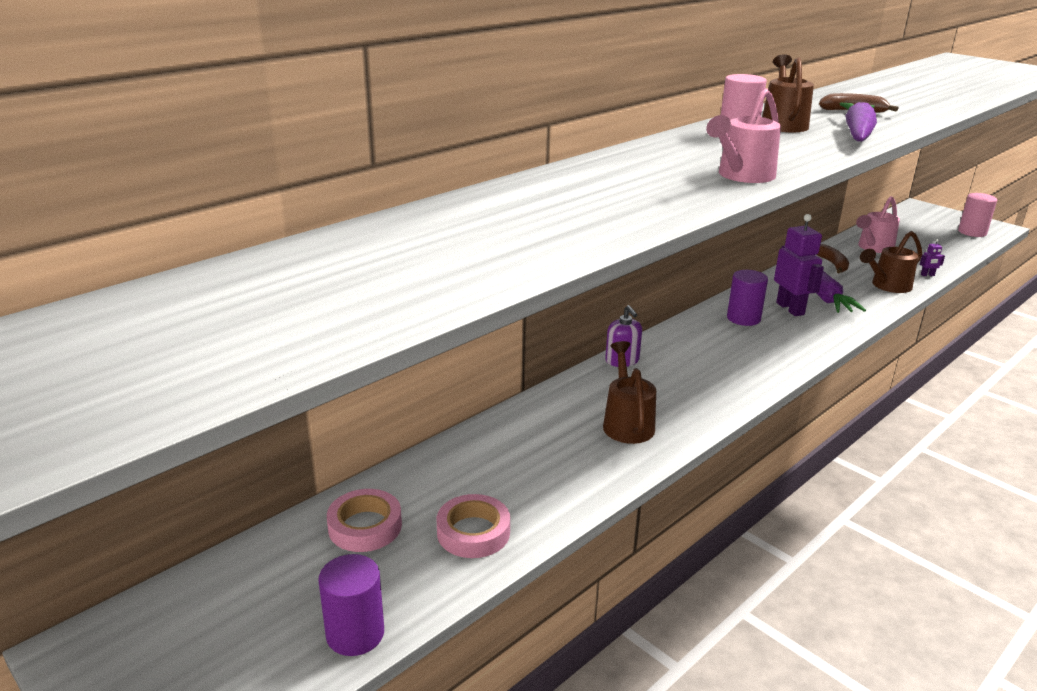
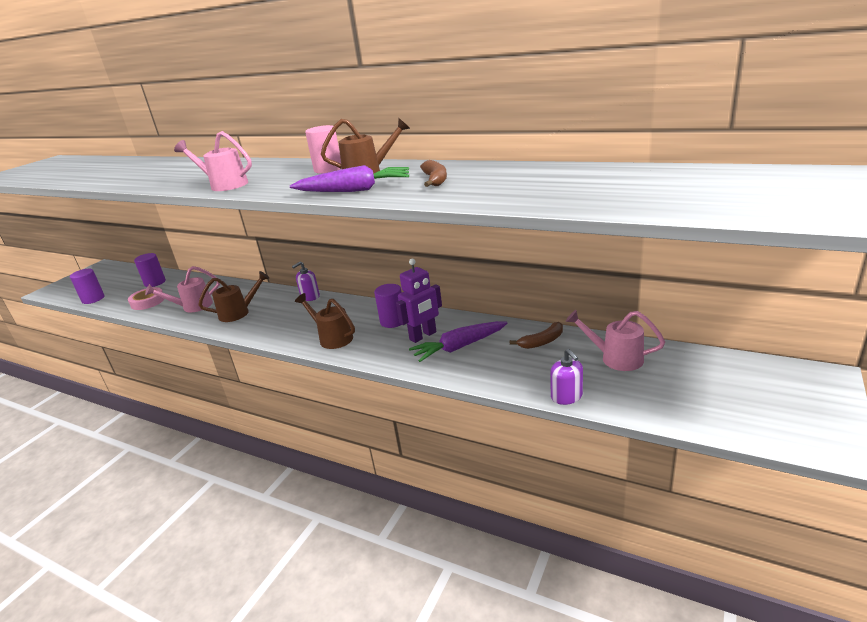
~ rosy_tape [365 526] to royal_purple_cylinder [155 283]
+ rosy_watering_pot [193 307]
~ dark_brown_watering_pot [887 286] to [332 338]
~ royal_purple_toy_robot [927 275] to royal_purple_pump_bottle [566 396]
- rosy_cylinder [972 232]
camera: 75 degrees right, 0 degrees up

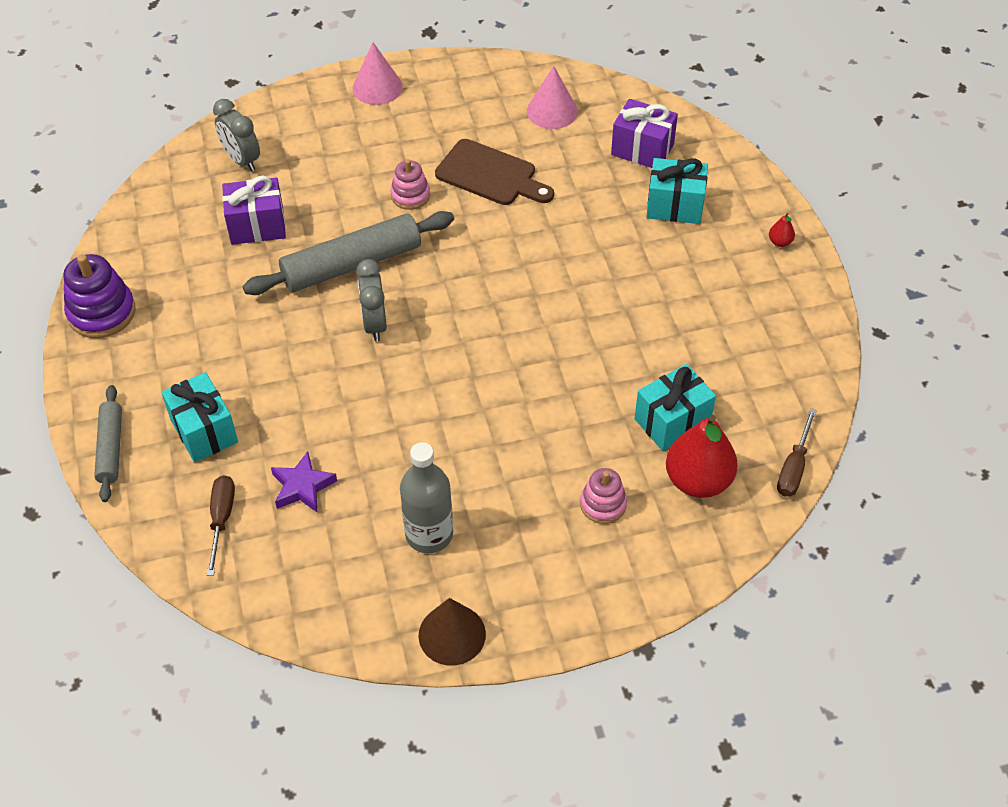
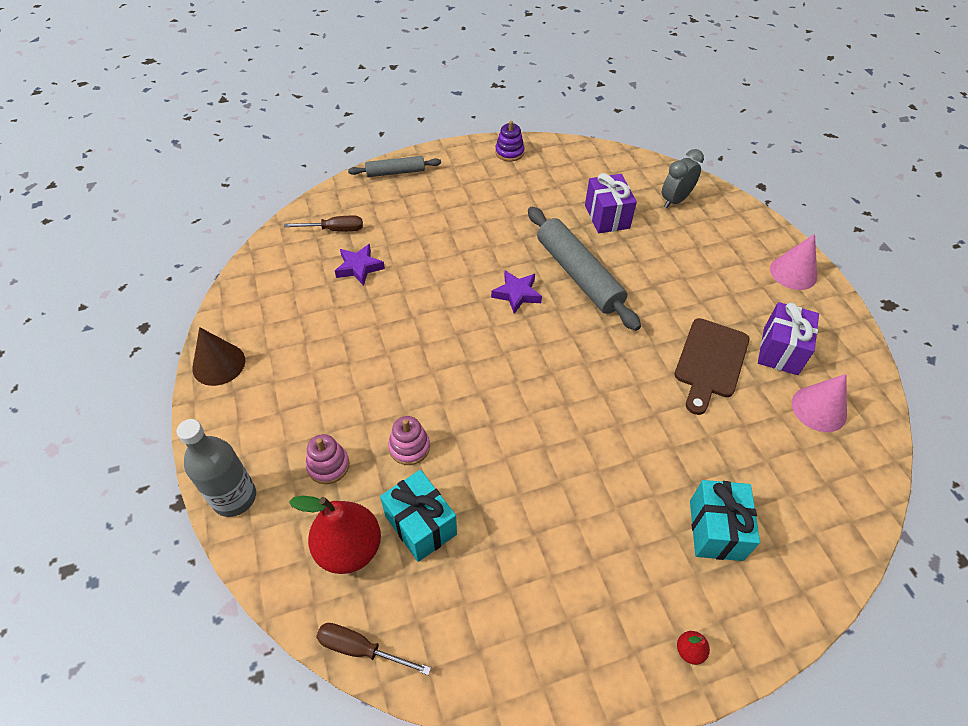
~ grey_drink_bottle [429 534] to [234 497]
~ rosy_stacking_toy [410 195] to [409 447]
~ grey_bedside_clock [374 324] to royal_purple_five-pointed_star [517 294]
~ royal_purple_stacking_toy [102 312] = [509 152] x0.62
~ royal_purple_wrapped_gift [642 149] to [780 351]
- aqua_wrapped_gift [204 431]
camera: 85 degrees right, 0 degrees up

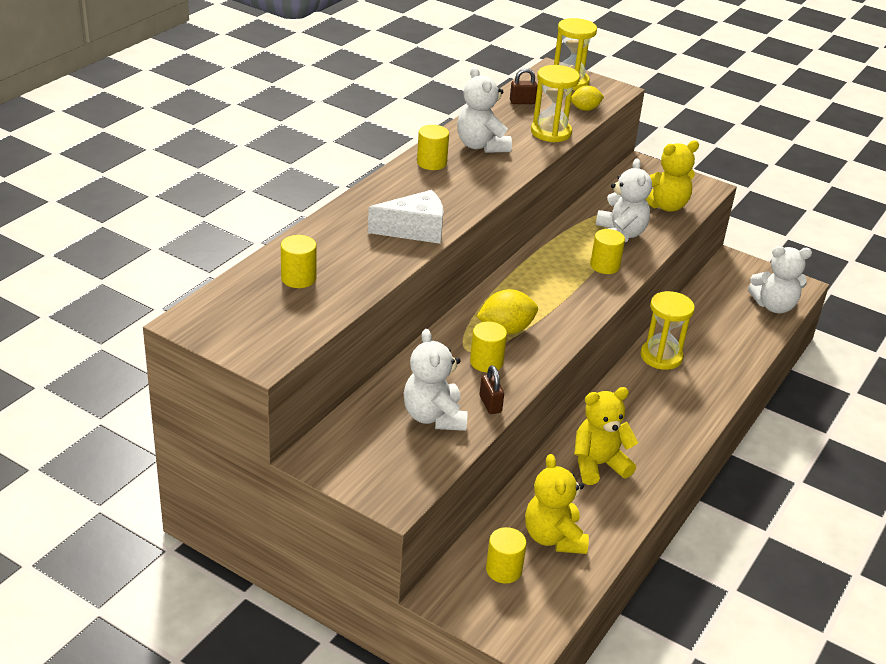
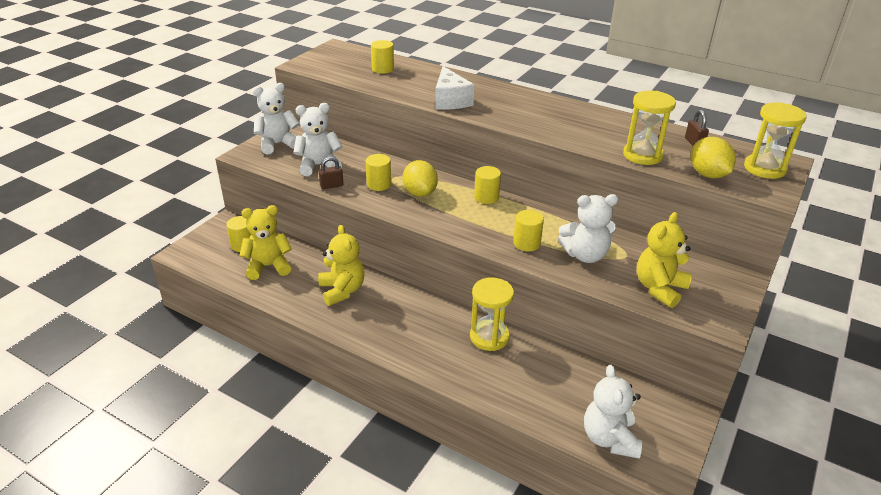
~ snow-white_teddy_bear [481 146] to [277 144]
~ bright_yellow_cylinder [431 163] to [486 197]
~ bright_yellow_teddy_bear [665 205] = [659 288] 60 degrees clockwise
~ bright_yellow_lemon [585 109] = [708 174] x1.54
camera: 90 degrees right, 0 degrees up

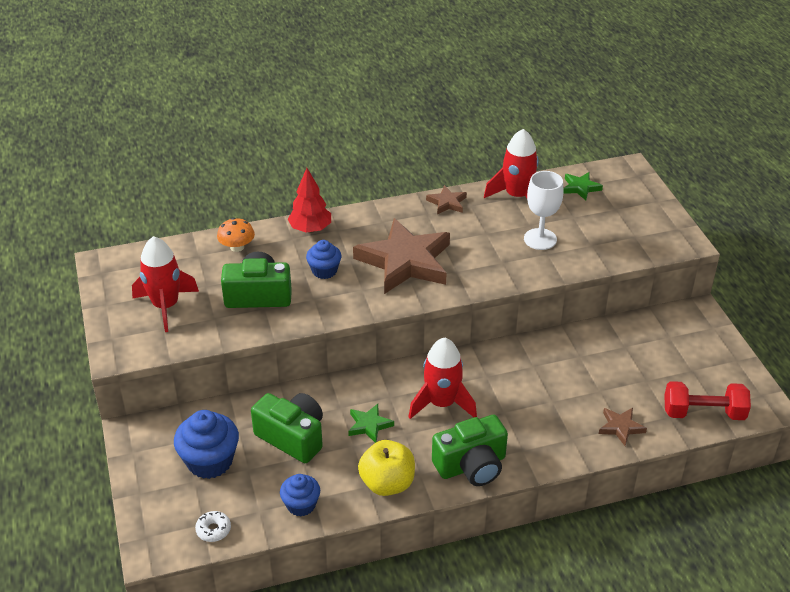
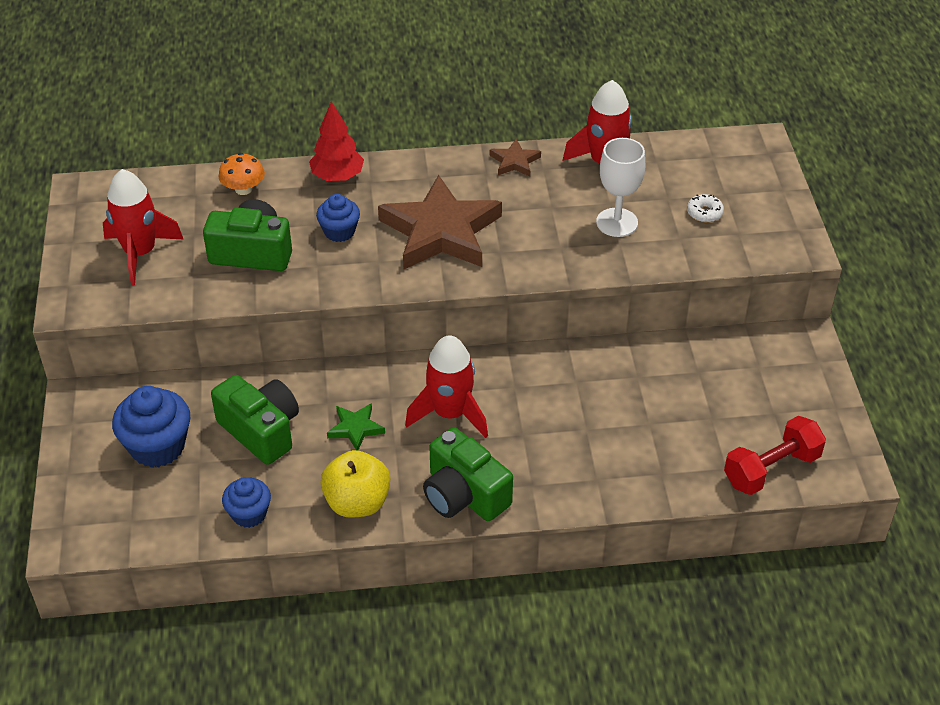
~ emerald_compact_camera [471 465] = [464 495] 60 degrees clockwise
~ snow-white_donut [213 530] to [704 213]
~ crimson_hand_weight [703 413] = [771 469] 45 degrees counterclockwise
- emerald_five-pointed_star [580 188]
- dark_brown_five-pointed_star [620 427]
camera: 10 degrees right, 5 degrees up

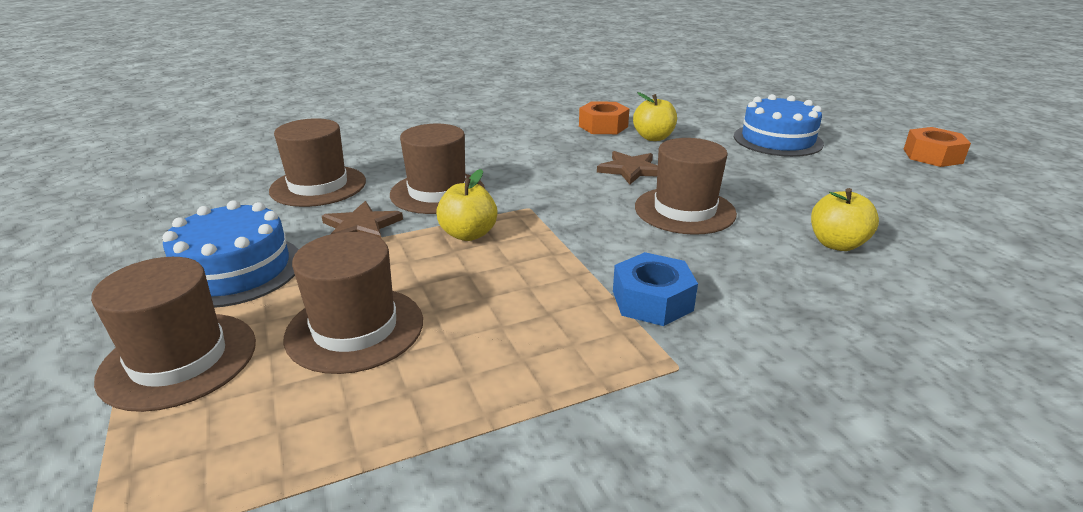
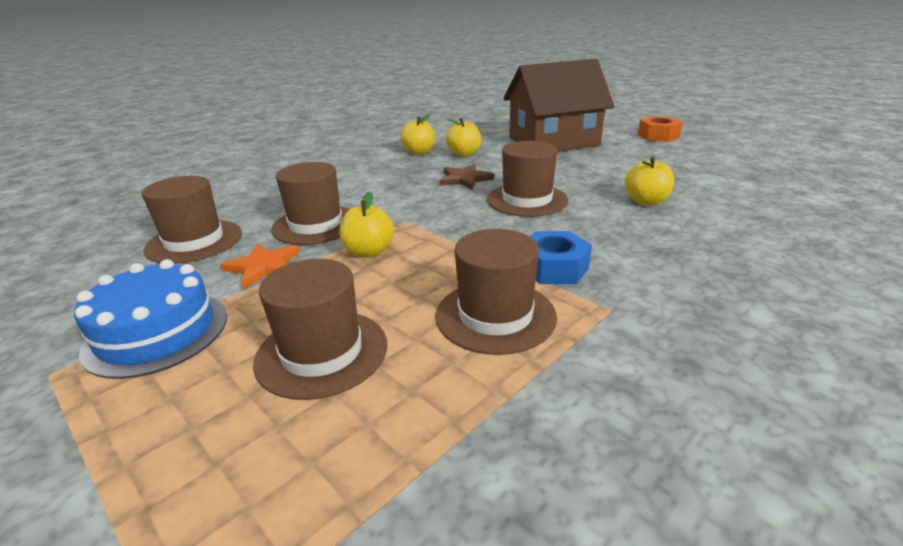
~ dark_brown_five-pointed_star [361 227] to bright_orange_five-pointed_star [263 267]
~ bright_orange_hex_nut [603 126] to bright_yellow_apple_fruit [419 152]
~ dark_brown_tall_hat [179 360] to [495 315]
~ cobalt_layer_cake [777 140] to dark_brown_toy_house [553 141]
camera: 20 degrees left, 0 degrees up

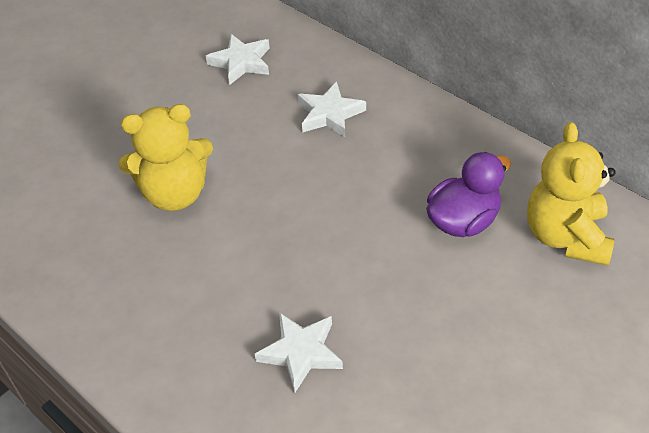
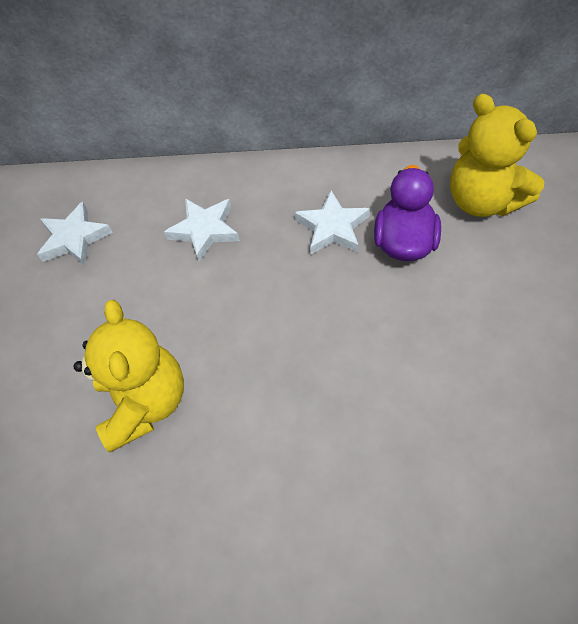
~ bright_yellow_teddy_bear [175 193] = [145 403] 45 degrees counterclockwise
~ snow-white_five-pointed_star [301 353] to [332 227]
camera: 40 degrees left, 10 degrees up

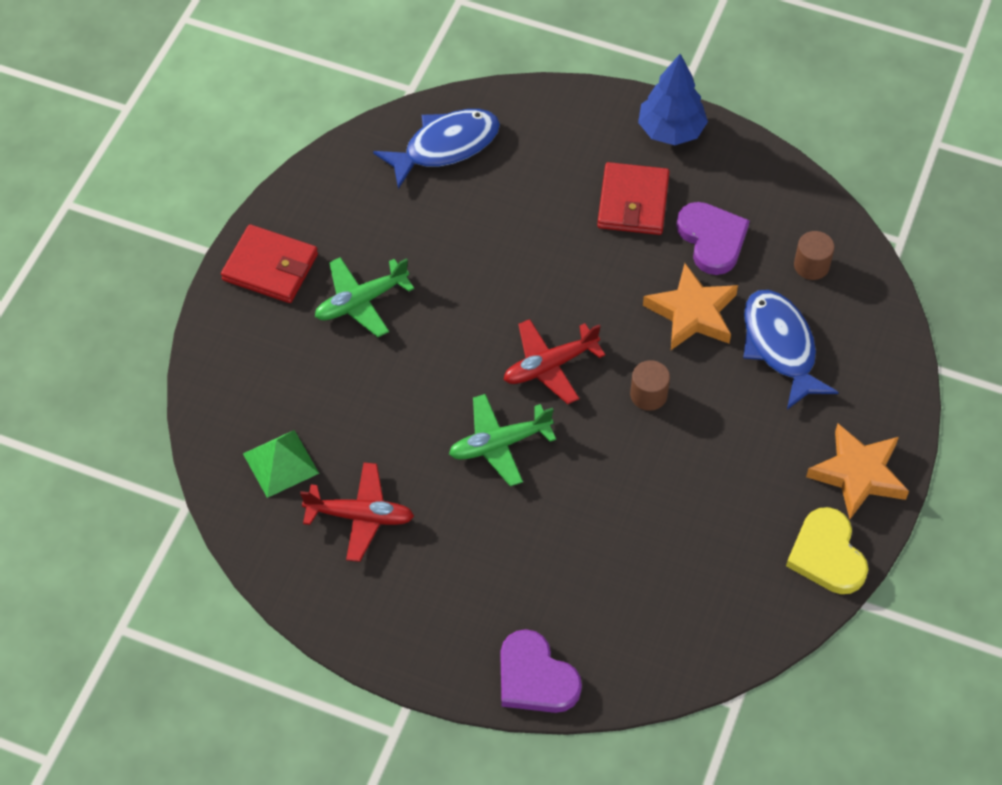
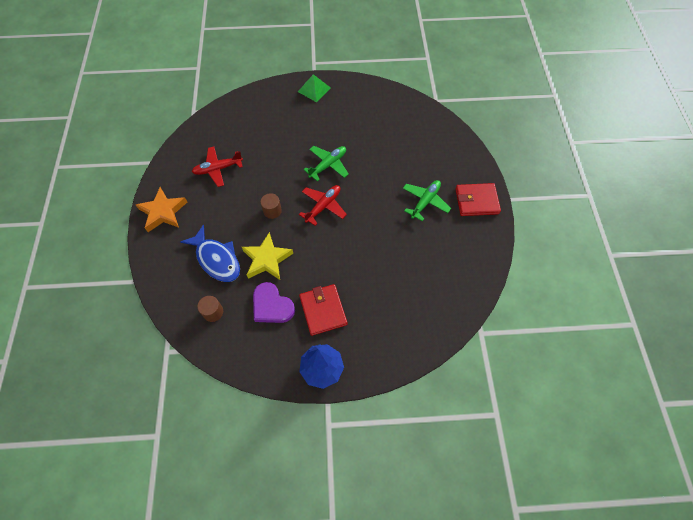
~ crimson_plane [360 516] to [218 169]
~ bright_orange_five-pointed_star [692 313] to bright_yellow_five-pointed_star [267 259]
~ emerald_solid_pyramid [280 463] to [314 89]
- cobalt_fish_figure [445 147]
- royal_purple_heart [535 677]
- bright_yellow_heart [827 555]
camera: 155 degrees right, 5 degrees up

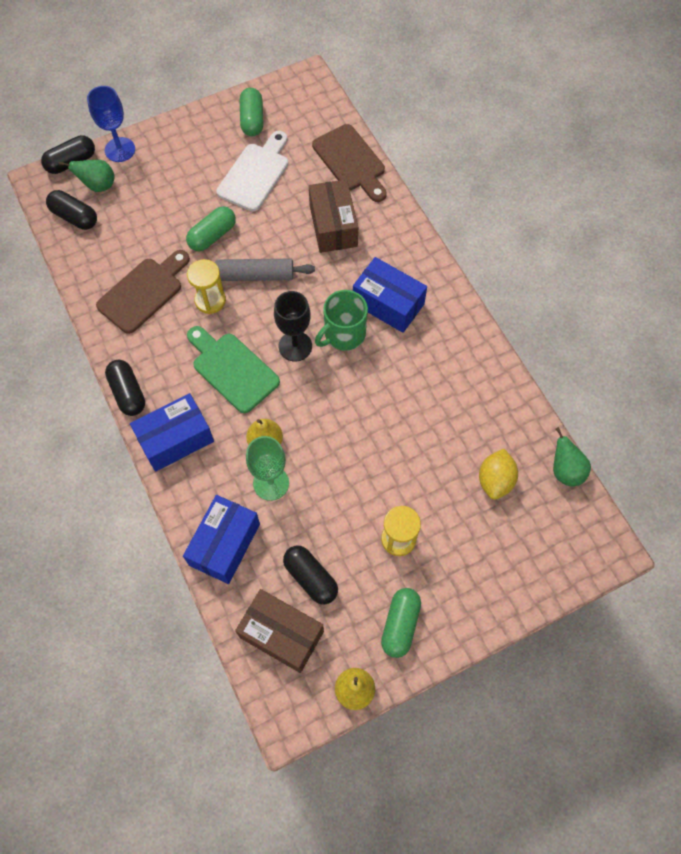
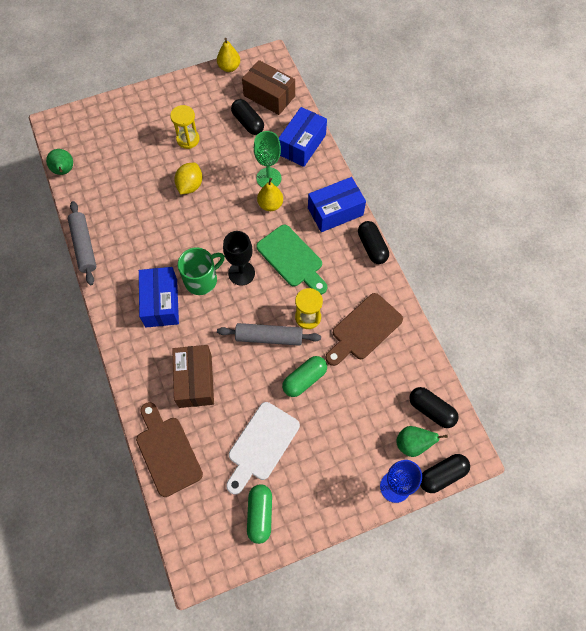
+ grey_pastry_roller [84 246]
~ cobalt_parcel [388 303] = [161 303] 45 degrees clockwise
~ bright_yellow_lemon [495 480] to [190 186]
- emerald_capsule [400 625]
camera: 175 degrees left, 0 degrees up

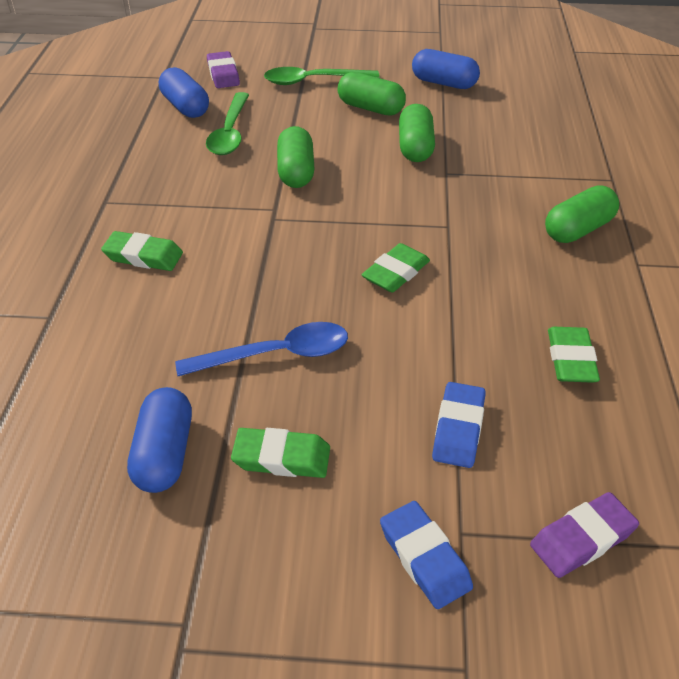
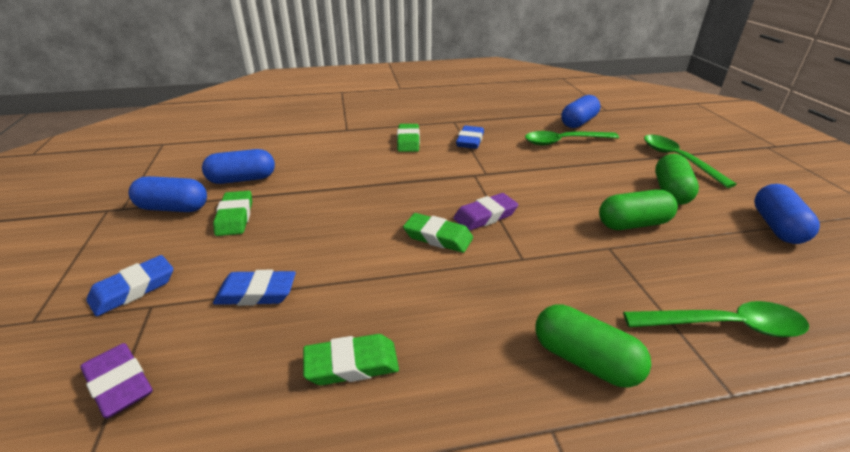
+ cobalt_capsule [173 208]
~ royal_purple_pencil_eraser [223 74] to [485 216]
+ cobalt_pencil_eraser [470 141]
+ emerald_tablespoon [724 326]
- cobalt_tablespoon [276 355]
- emerald_capsule [296 172]
camera: 75 degrees right, 10 degrees down

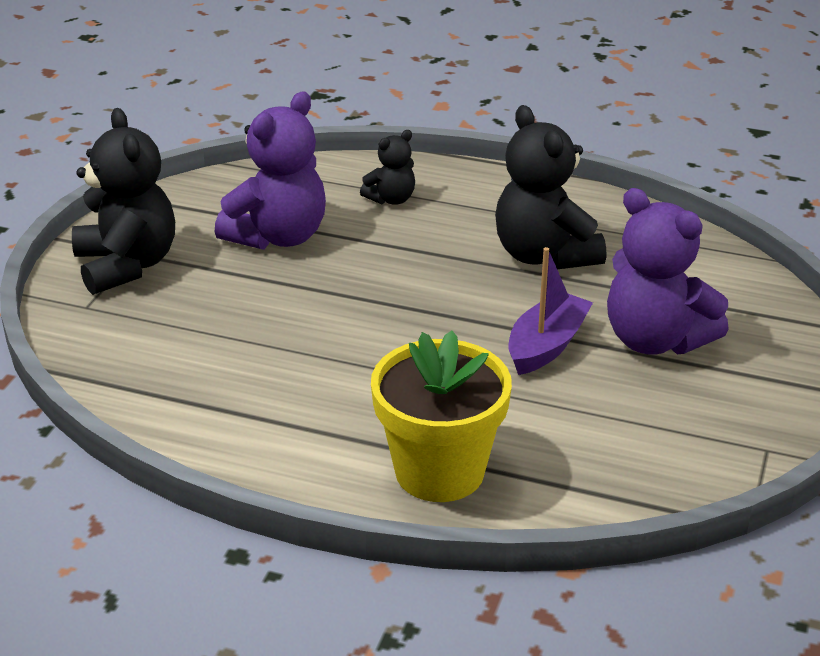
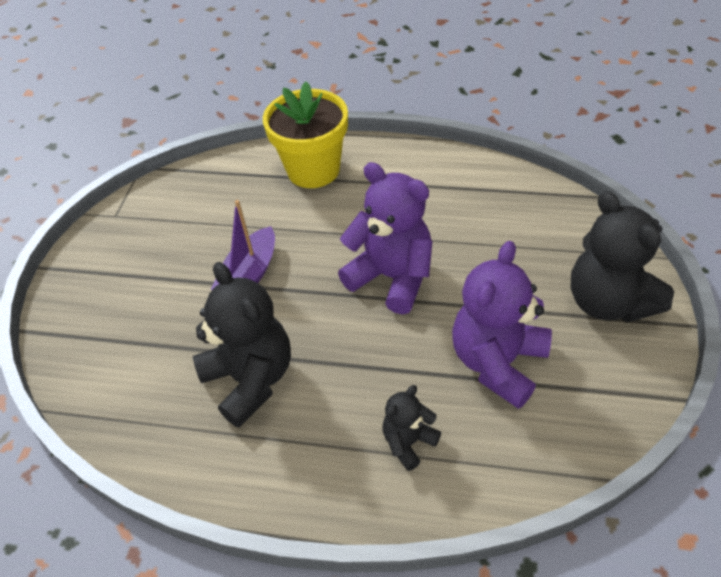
~ royal_purple_teddy_bear [655 340] to [392 277]
camera: 175 degrees right, 15 degrees up

